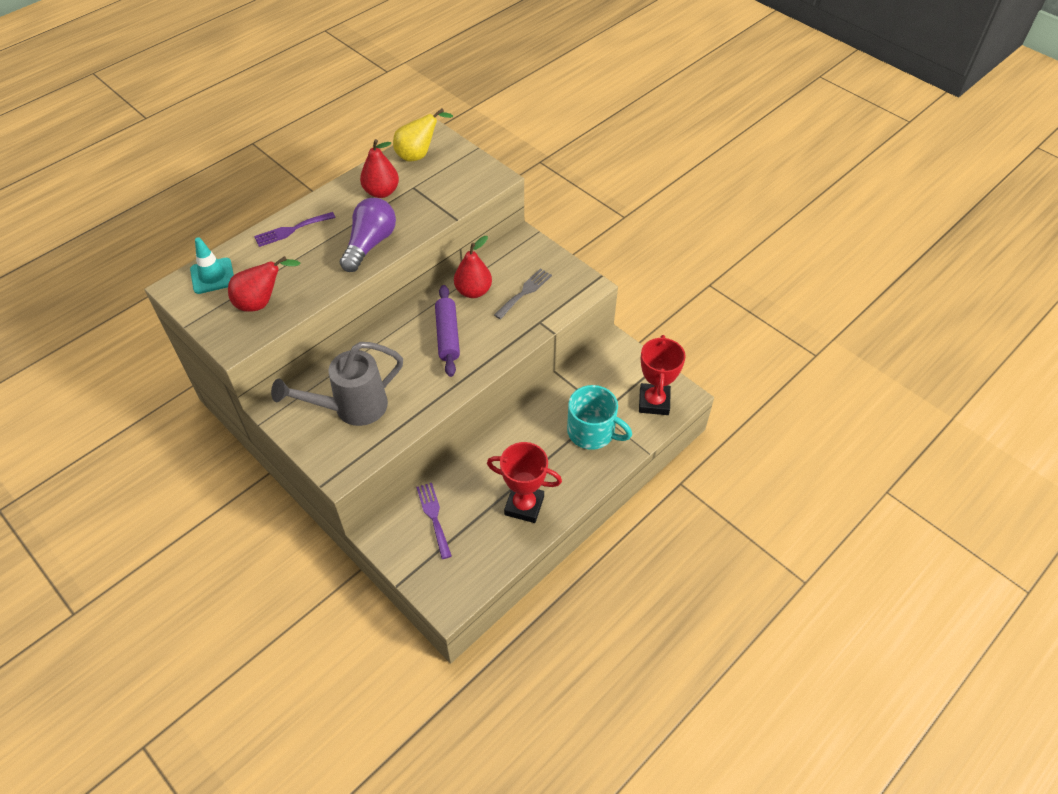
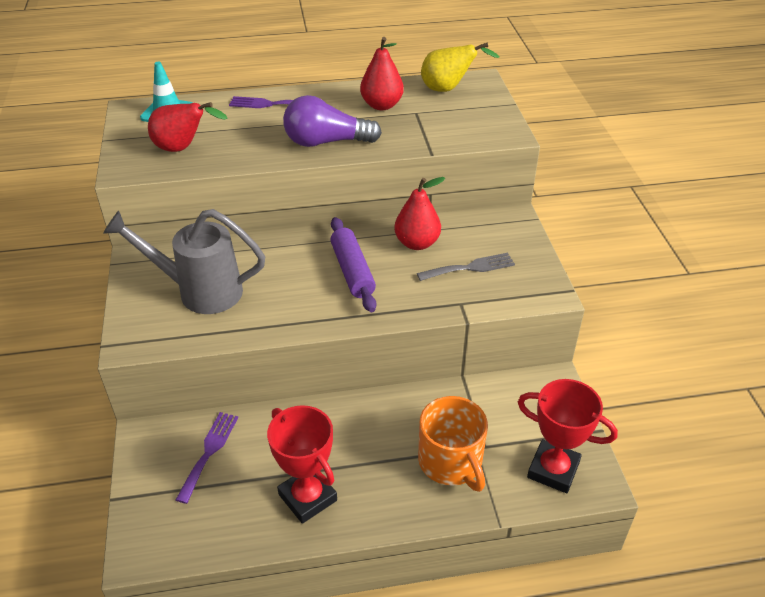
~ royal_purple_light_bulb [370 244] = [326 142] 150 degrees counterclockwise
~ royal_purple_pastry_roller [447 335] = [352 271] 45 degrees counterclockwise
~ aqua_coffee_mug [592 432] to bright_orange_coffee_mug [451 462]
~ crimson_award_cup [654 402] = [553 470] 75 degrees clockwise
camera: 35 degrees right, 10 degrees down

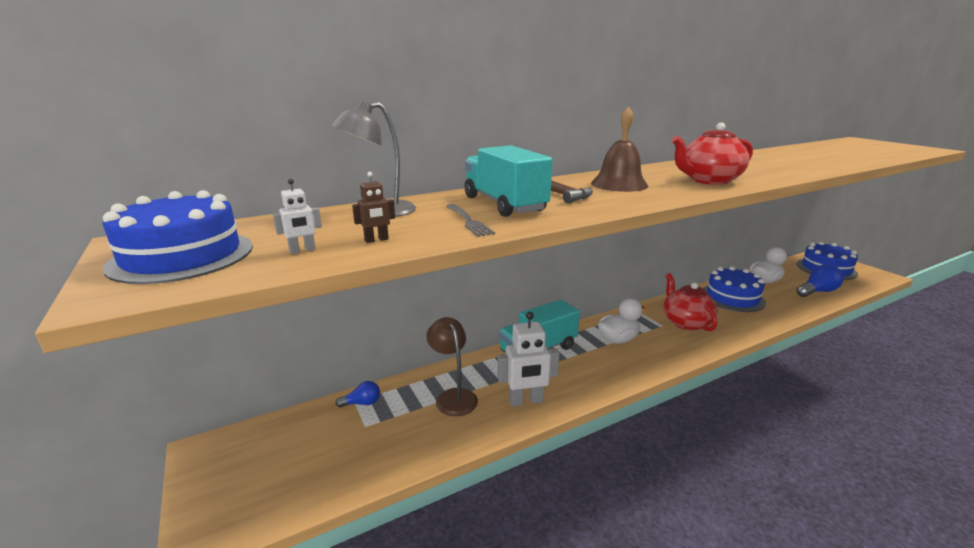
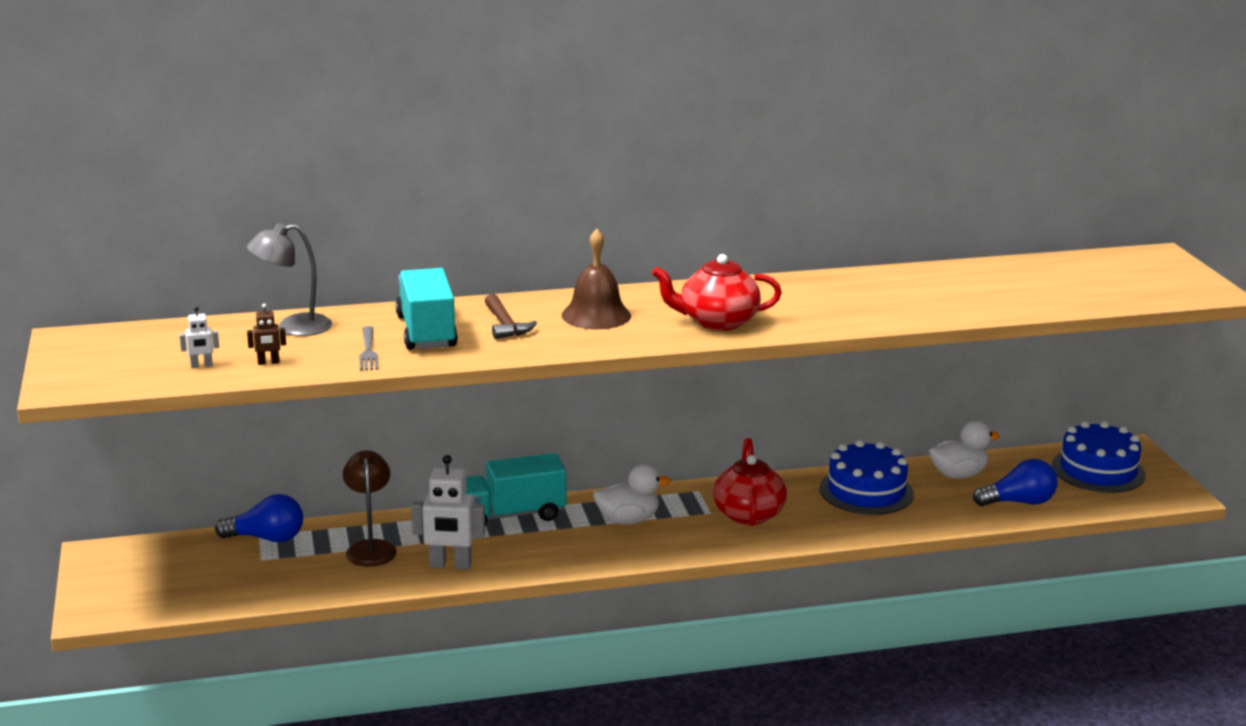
~ cobalt_light_bulb [362 403] = [267 538] x1.73
- cobalt_layer_cake [182 256]
camera: 15 degrees right, 0 degrees up

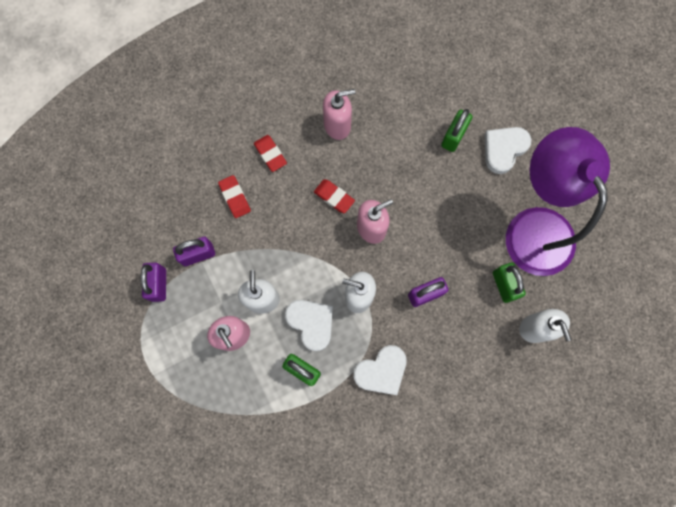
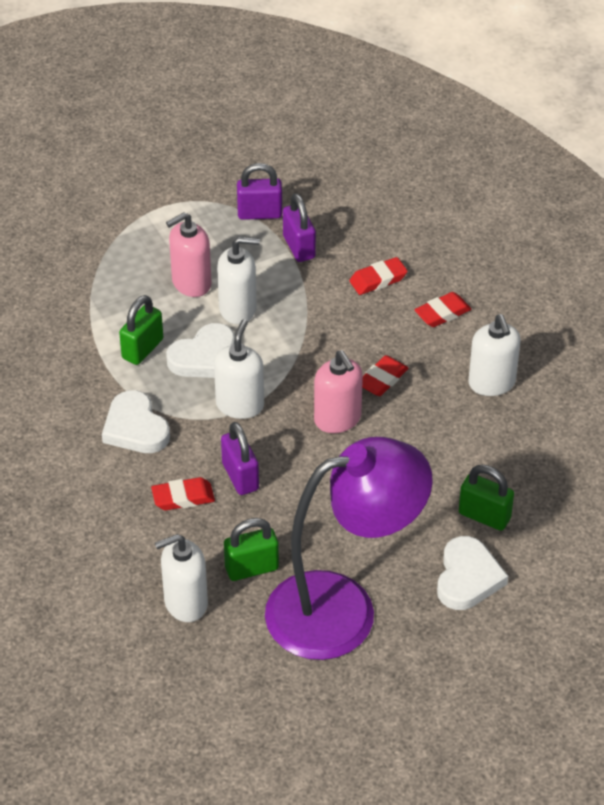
+ crimson_pencil_eraser [183 497]
~ snow-white_heart [504 149] = [467 577] 60 degrees clockwise
~ rosy_pump_bottle [337 125] to snow-white_pump_bottle [492 383]
camera: 90 degrees right, 30 degrees down

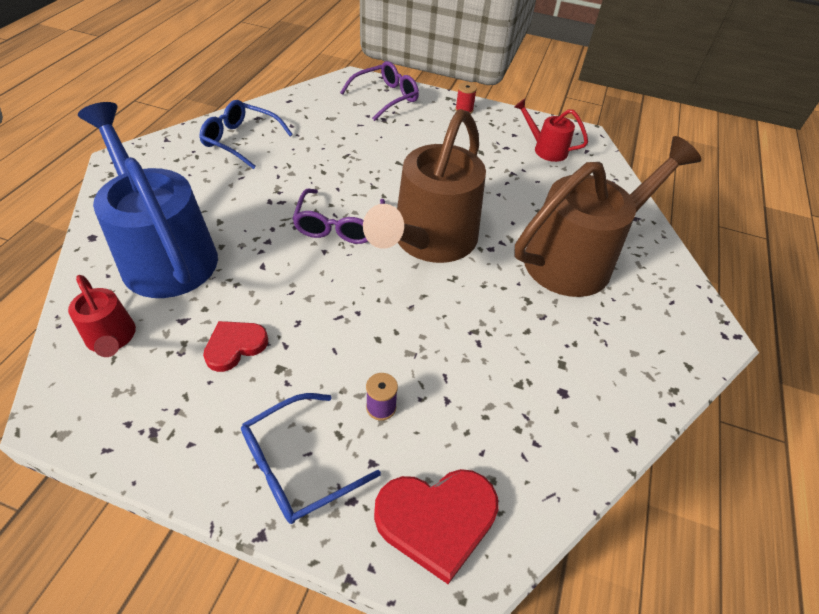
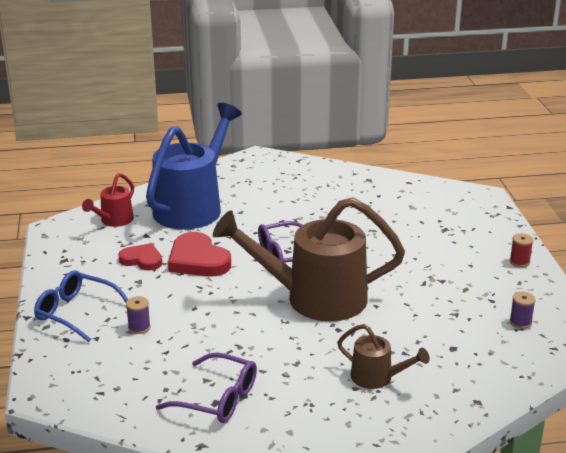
~ royal_purple_eyeglasses [386 97] to [218 399]
~ crimson_heart [436 520] to [198 260]
~ dark_brown_watering_pot [579 258] = [377 378] x0.47
~ crimson_watering_pot [545 149] to royal_purple_reel_of_thread [520 322]
- cobalt_eyeglasses [241 140]
camera: 65 degrees right, 20 degrees down

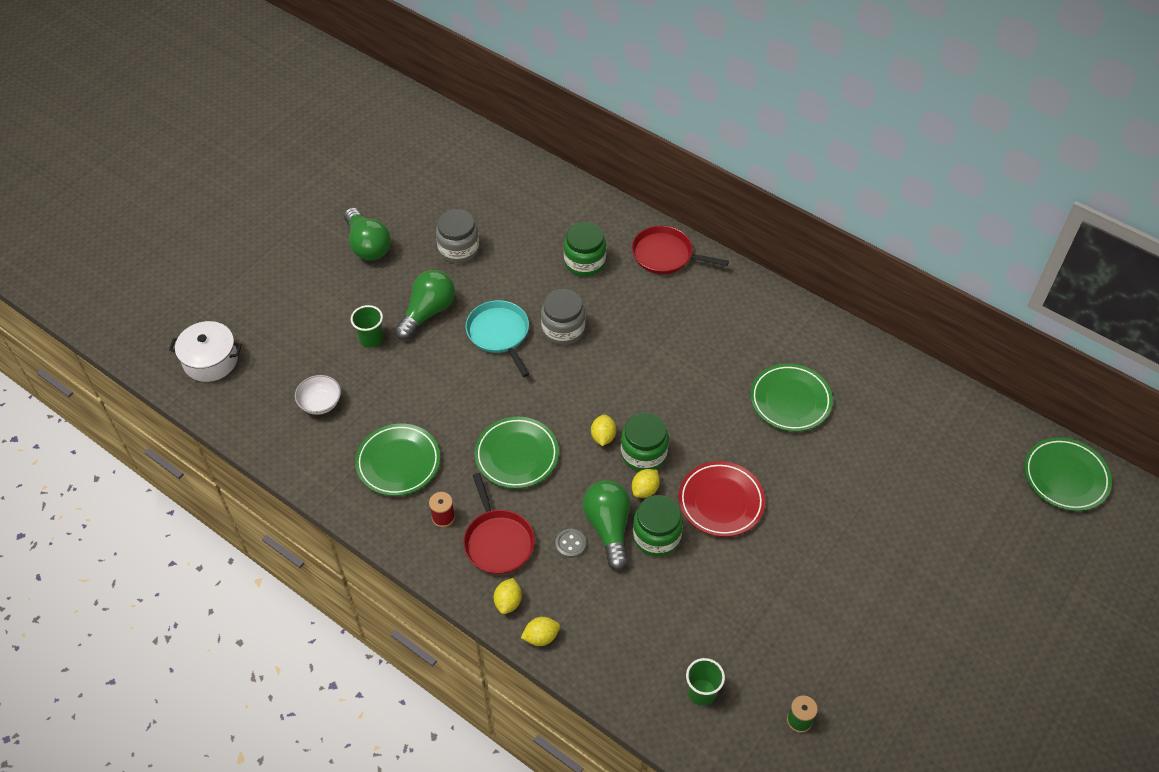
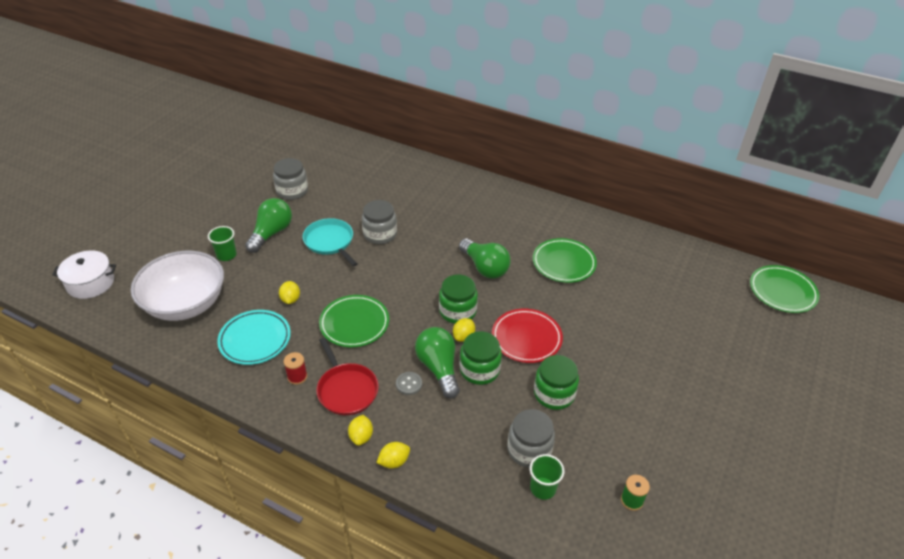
~ snow-white_deep_dish [320 403] = [186 304] x2.30
~ emerald_plate [398 462] to aqua_plate [255 340]
~ bright_yellow_lemon [603 437] to [290 299]
~ emerald_light_bulb [367 245] to [485 267]
+ grey_jar [529 449]
~ emerald_jar [584 262] to [554 394]
- crimson_pan [665 255]
camera: 10 degrees left, 10 degrees down

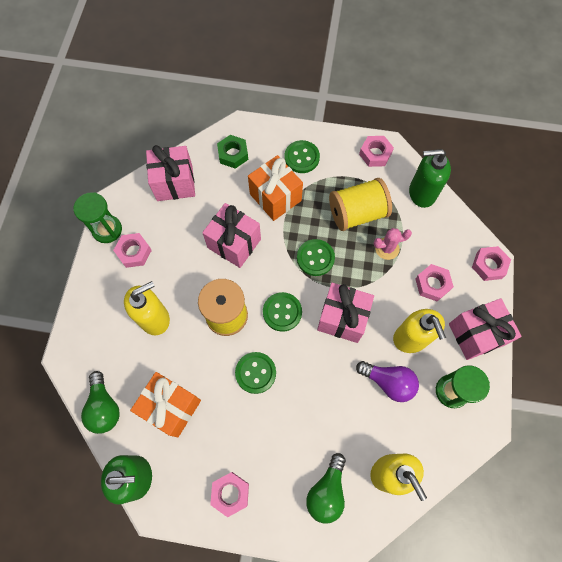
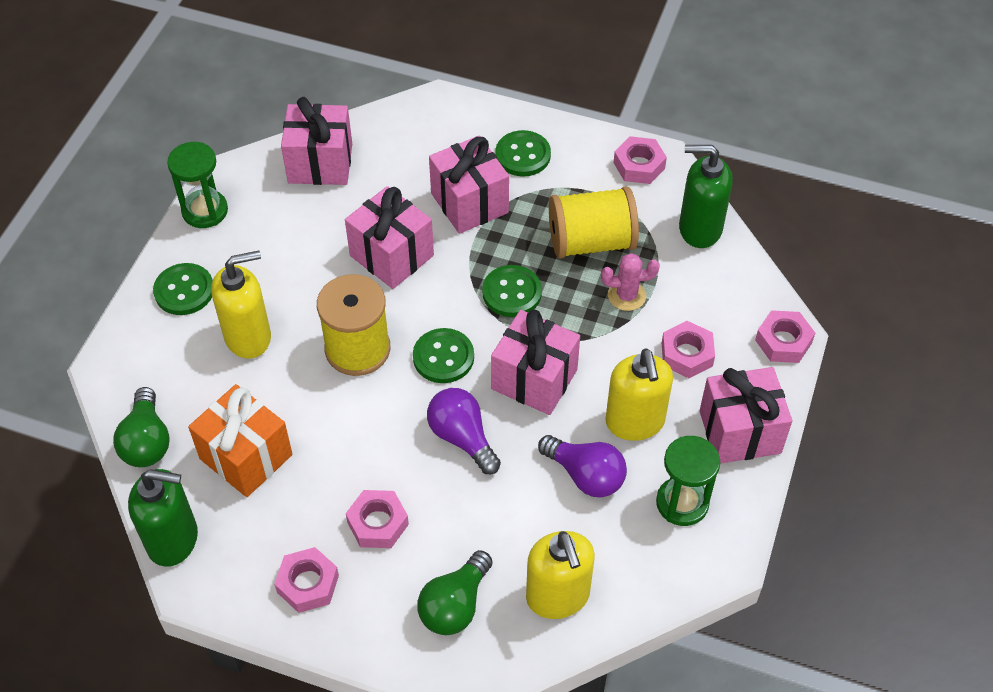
~ emerald_sewing_button [255 373] to [184 291]
~ rosy_hex_nut [134 252] to [378 523]
+ royal_purple_light_bulb [462 437]
~ bright_orange_wrapped_gift [275 197] to rosy_wrapped_gift [469 203]
- emerald_hex_nut [233 154]
camera: 10 degrees right, 15 degrees down

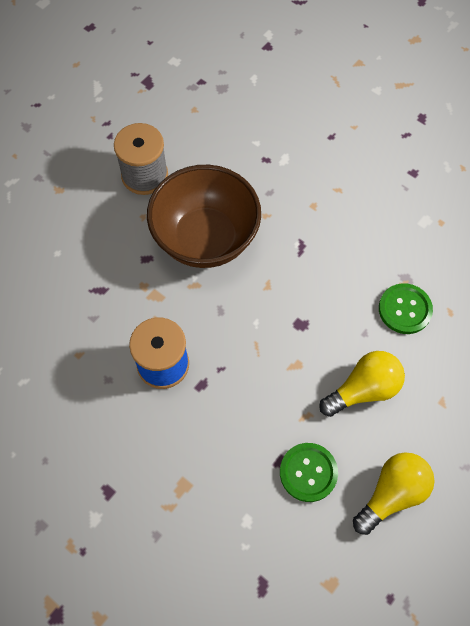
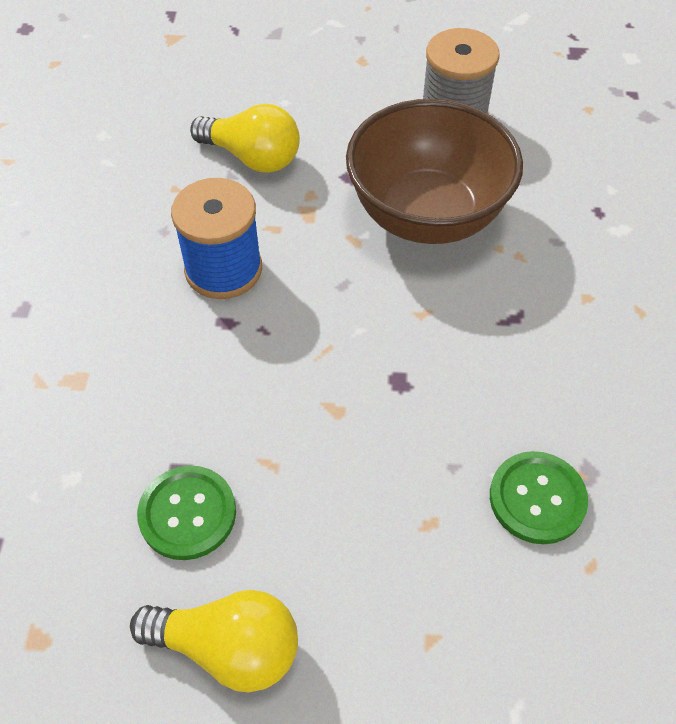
~ bright_yellow_light_bulb [363 389] to [252 157]
camera: 55 degrees right, 10 degrees down

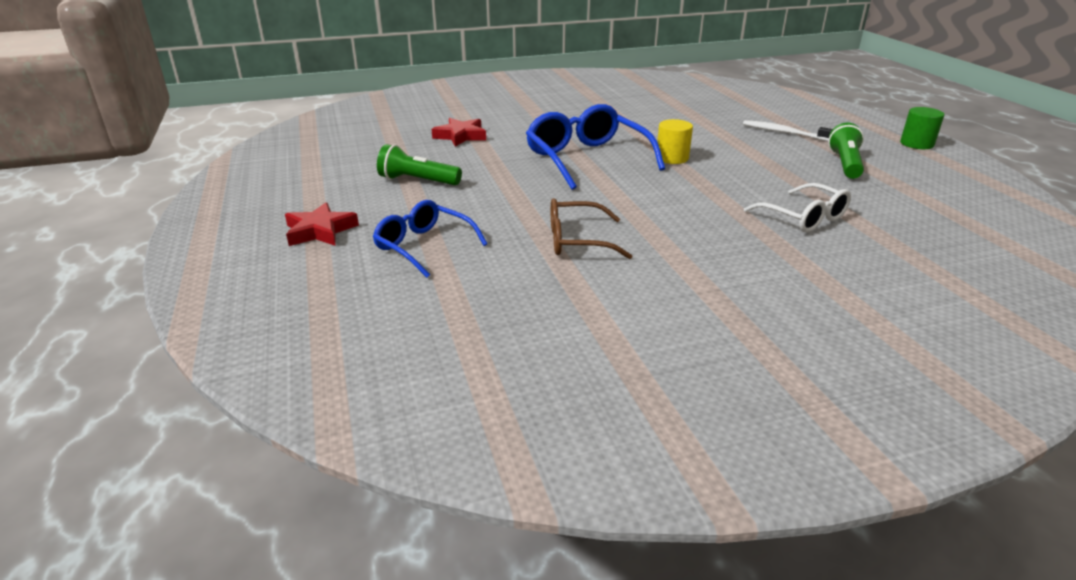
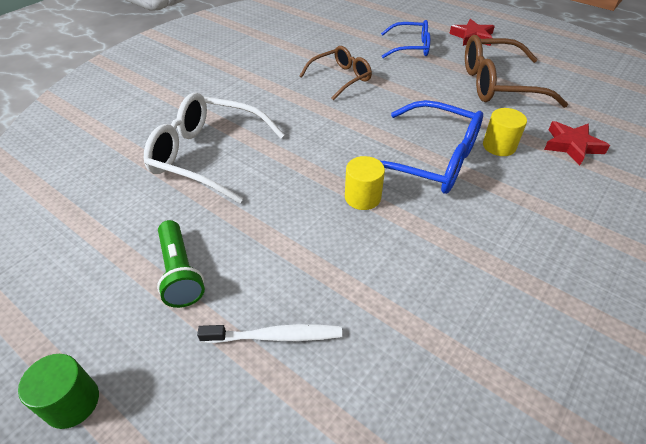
~ snow-white_eyeglasses [803 218] = [207 155] x1.60
~ emerald_torch [417 181] to dark_brown_eyeglasses [498 84]
+ bright_yellow_cylinder [499 146]
camera: 145 degrees right, 15 degrees up

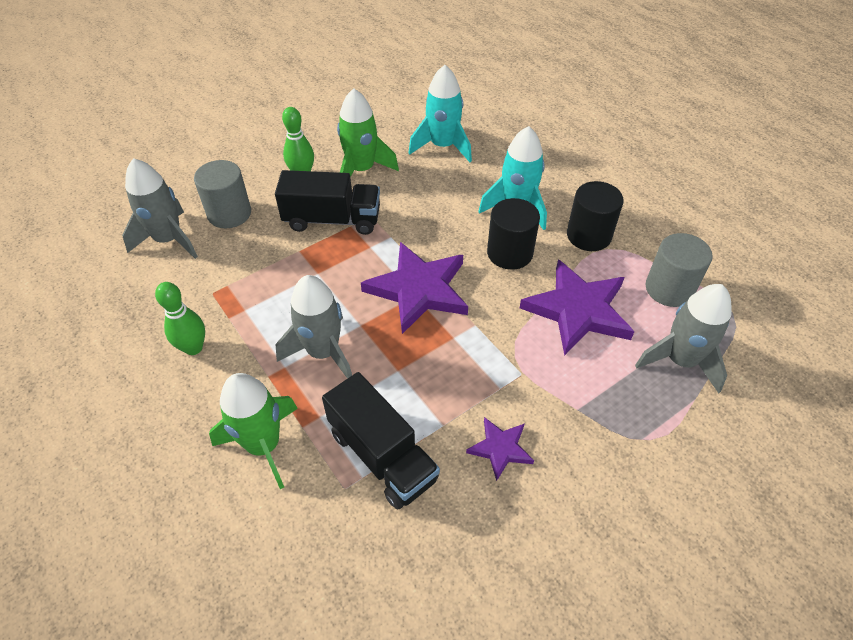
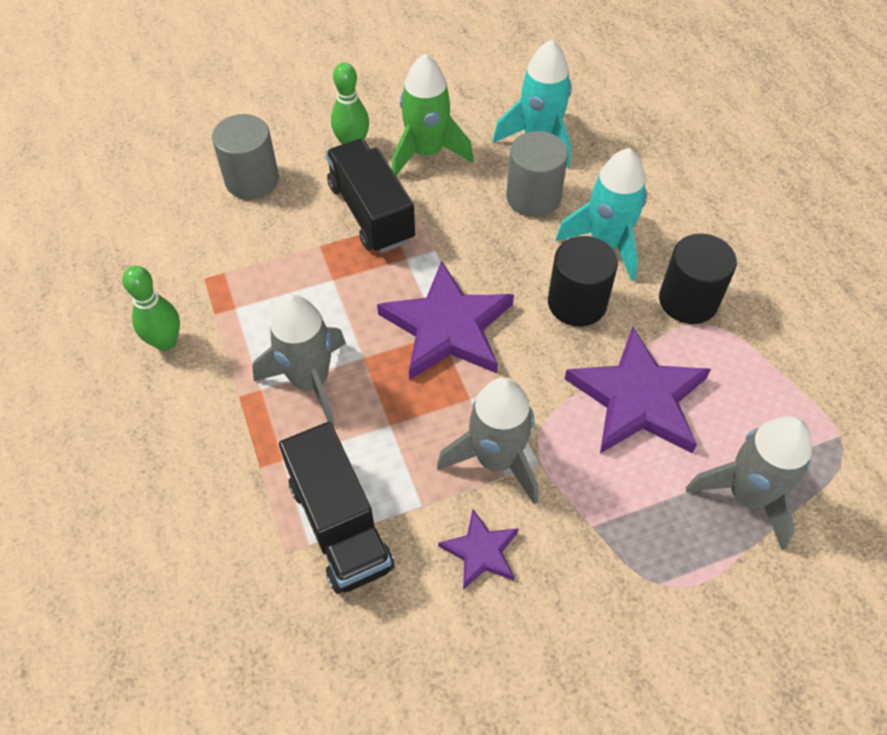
~ jet-black_truck [332 220] = [371 213] 135 degrees counterclockwise
~ grey_toy_rocket [169 240] to [496 459]
~ grey_cylinder [669 289] to [533 197]
- emerald_toy_rocket [263 445]
camera: 15 degrees right, 5 degrees up

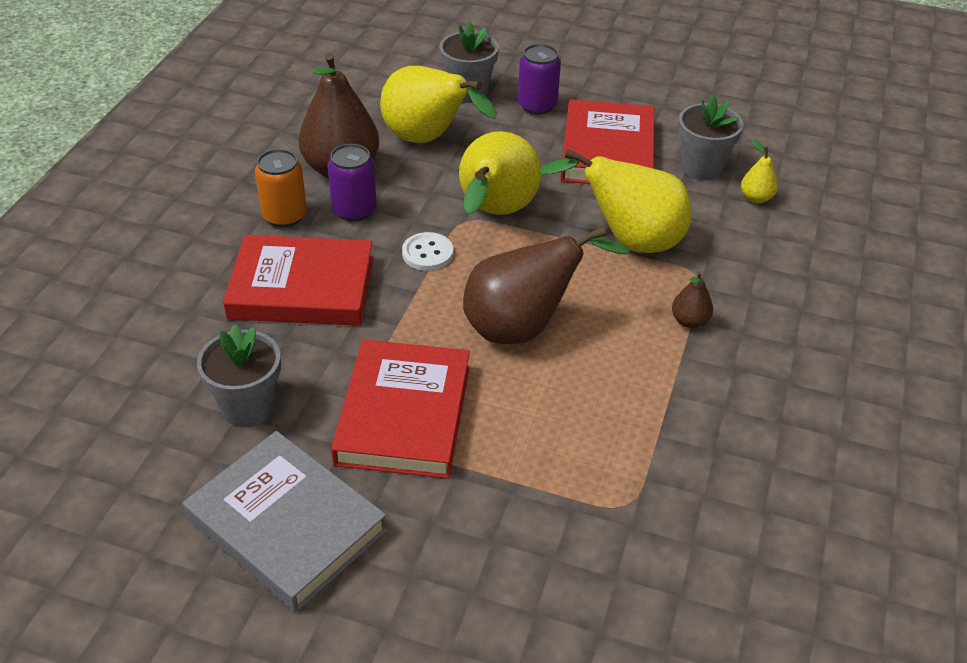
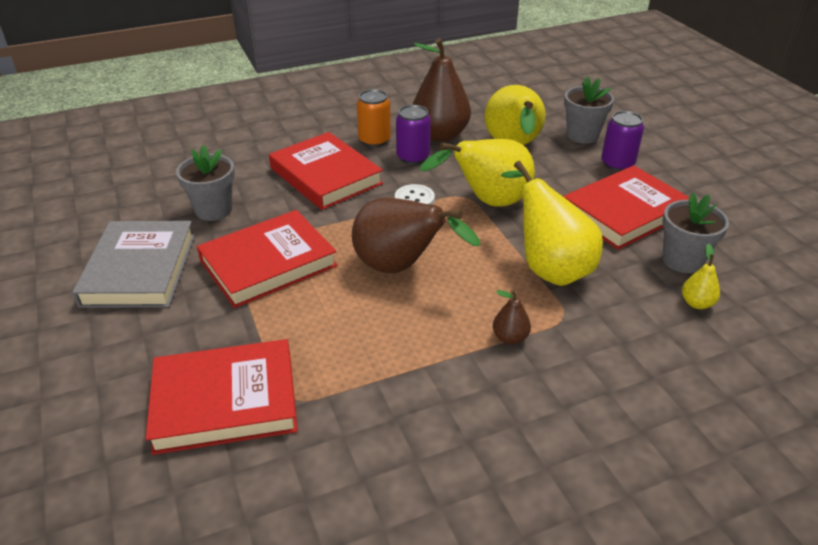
+ crimson_book [225 401]
camera: 50 degrees right, 5 degrees down

